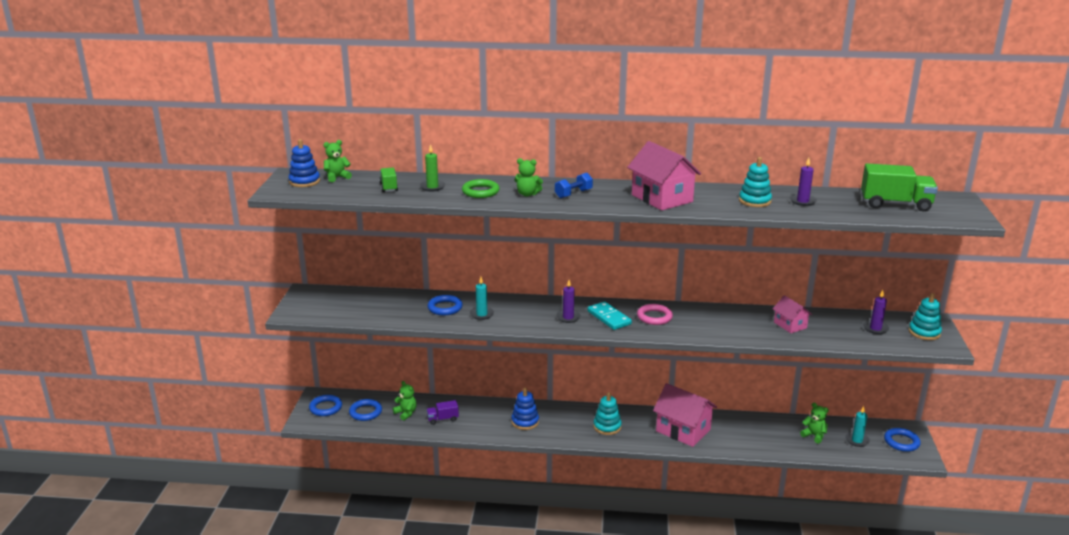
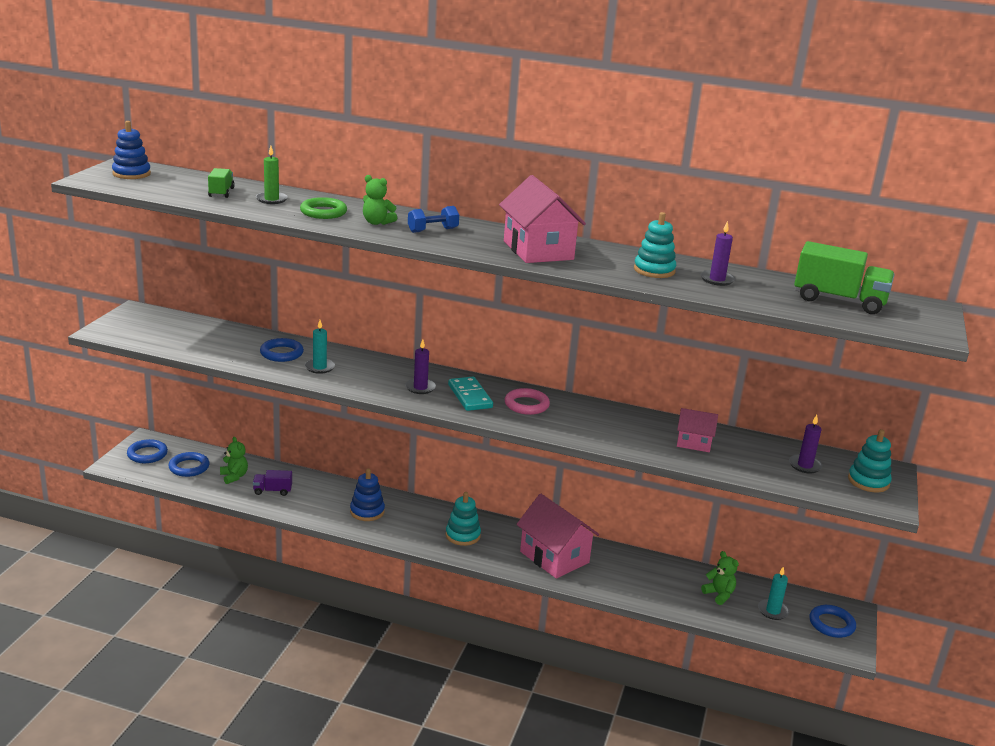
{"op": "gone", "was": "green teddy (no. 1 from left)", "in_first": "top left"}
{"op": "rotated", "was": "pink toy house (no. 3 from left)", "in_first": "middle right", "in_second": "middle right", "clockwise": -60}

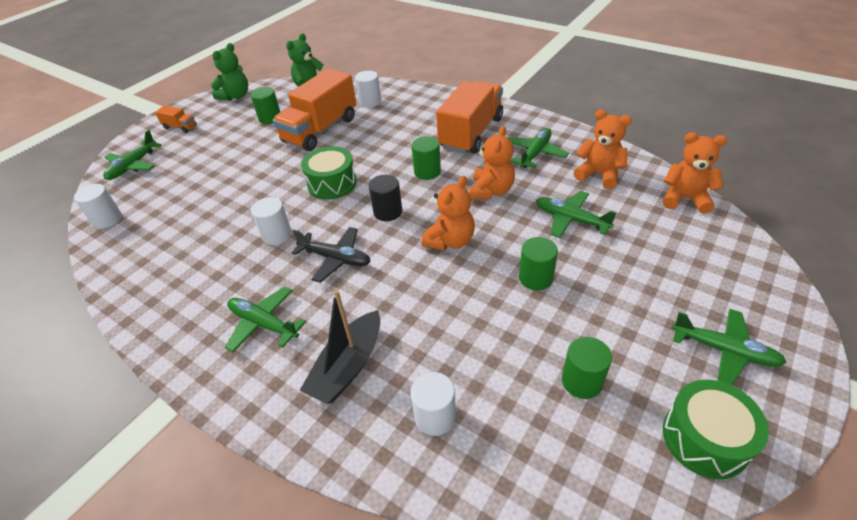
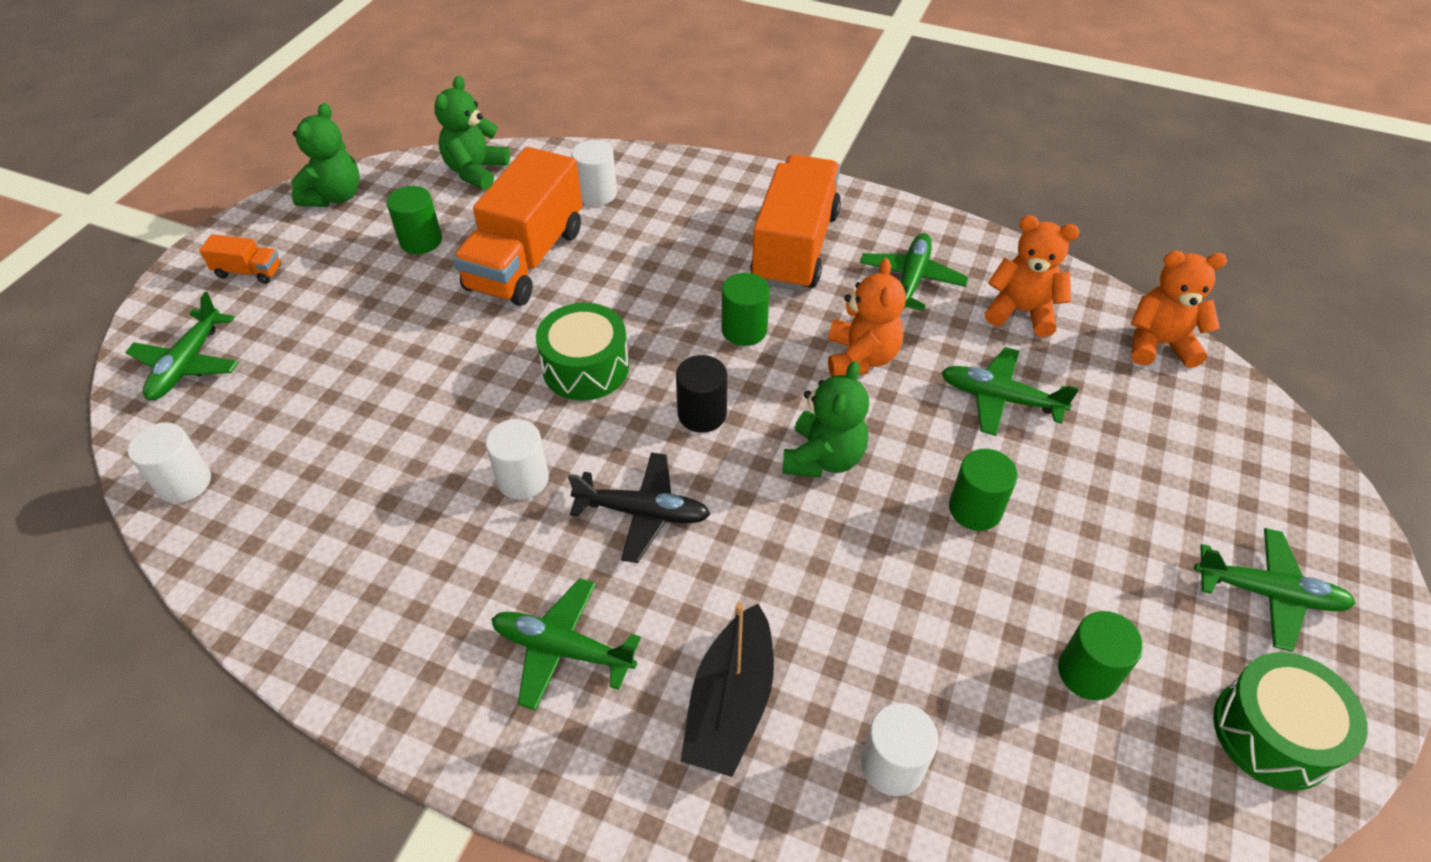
{"op": "repainted", "was": "bright orange teddy (no. 1 from left)", "now": "green teddy (no. 3 from left)", "in_first": "centre", "in_second": "centre"}

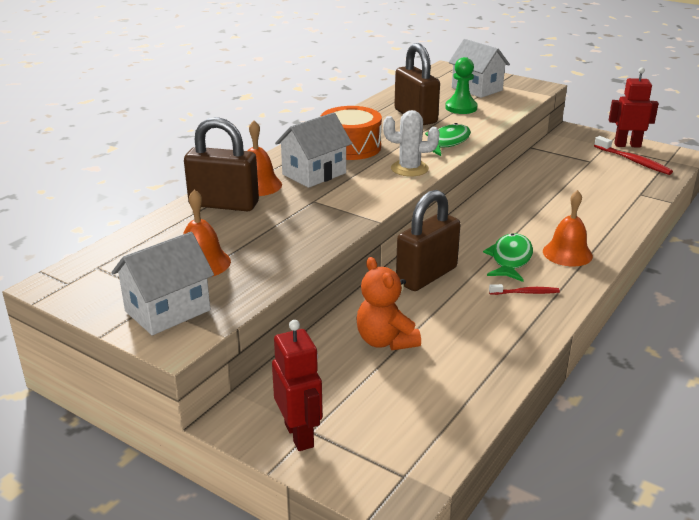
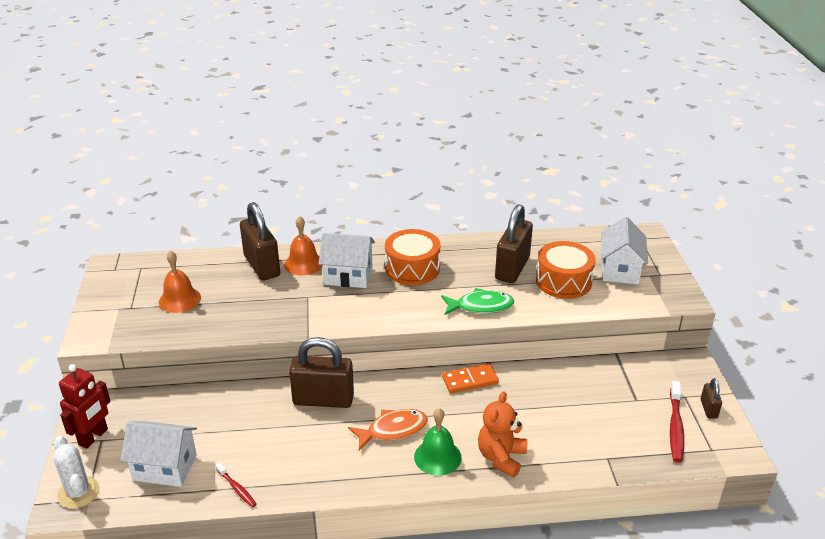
{"op": "new", "now": "bright orange domino tile", "in_second": "bottom centre"}
{"op": "shifted", "was": "snow-white toy house (no. 1 from left)", "in_first": "middle left", "in_second": "bottom left"}
{"op": "shifted", "was": "bright orange teddy", "in_first": "centre", "in_second": "bottom centre"}
{"op": "shifted", "was": "snow-white saguaro cactus", "in_first": "top centre", "in_second": "bottom left"}
{"op": "shifted", "was": "crimson toothbrush (no. 1 from left)", "in_first": "middle right", "in_second": "bottom left"}
{"op": "swapped", "was": "green game pawn", "now": "bright orange drum (no. 2 from left)", "in_first": "top centre", "in_second": "middle right"}
{"op": "swapped", "was": "crimson robot (no. 2 from left)", "now": "dark brown lock (no. 4 from left)", "in_first": "top right", "in_second": "bottom right"}
{"op": "repainted", "was": "green fish figure (no. 2 from left)", "now": "bright orange fish figure", "in_first": "middle right", "in_second": "bottom centre"}
{"op": "repainted", "was": "bright orange bell (no. 3 from left)", "now": "green bell", "in_first": "middle right", "in_second": "bottom centre"}

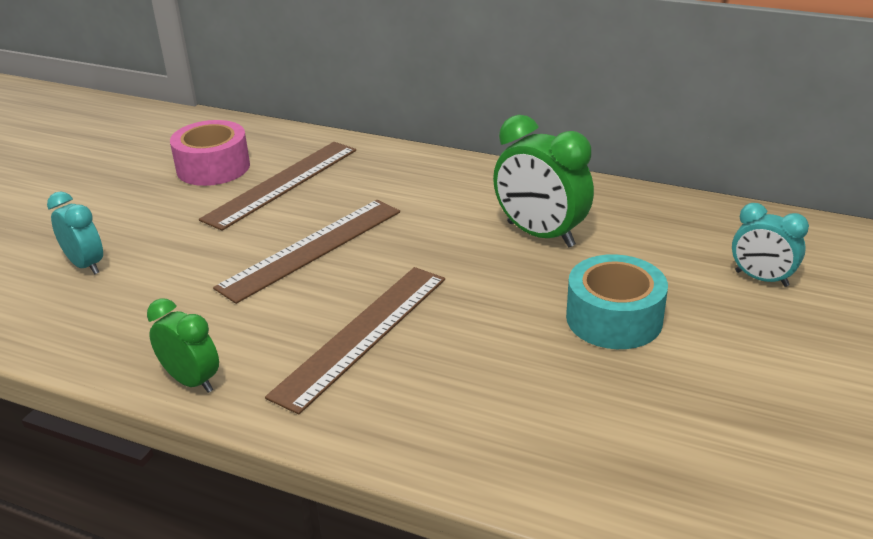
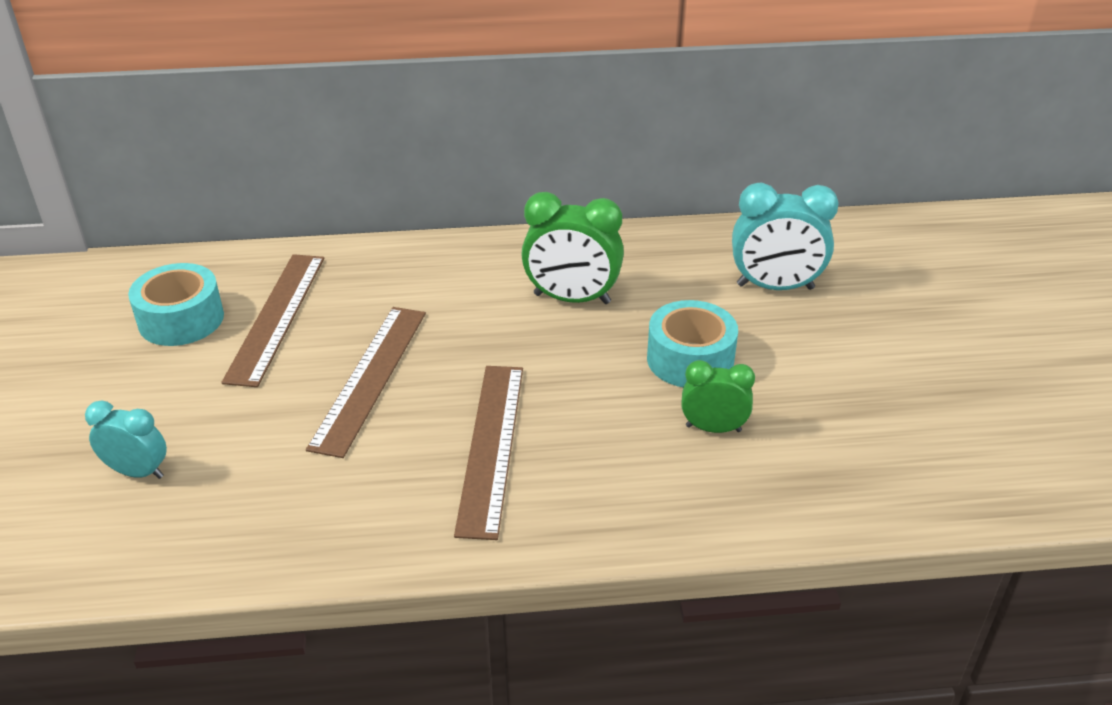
{"op": "shifted", "was": "green bedside clock (no. 1 from left in the first image)", "now": "green bedside clock (no. 2 from left)", "in_first": "middle left", "in_second": "centre"}
{"op": "repainted", "was": "pink roll of tape", "now": "turquoise roll of tape (no. 1 from left)", "in_first": "top left", "in_second": "middle left"}
{"op": "scaled", "was": "turquoise bedside clock (no. 2 from left)", "in_first": "middle right", "in_second": "middle right", "ratio": 1.63}

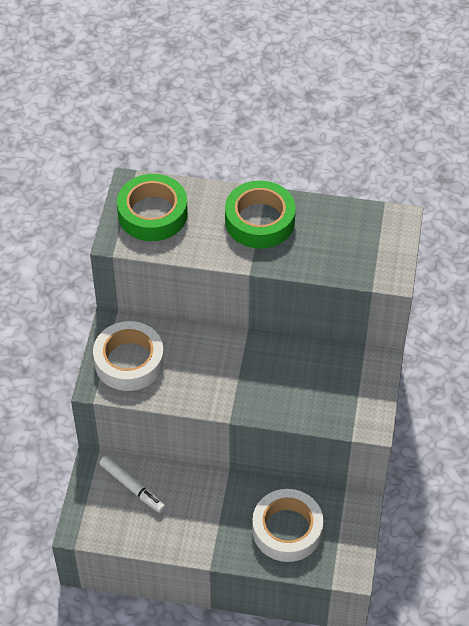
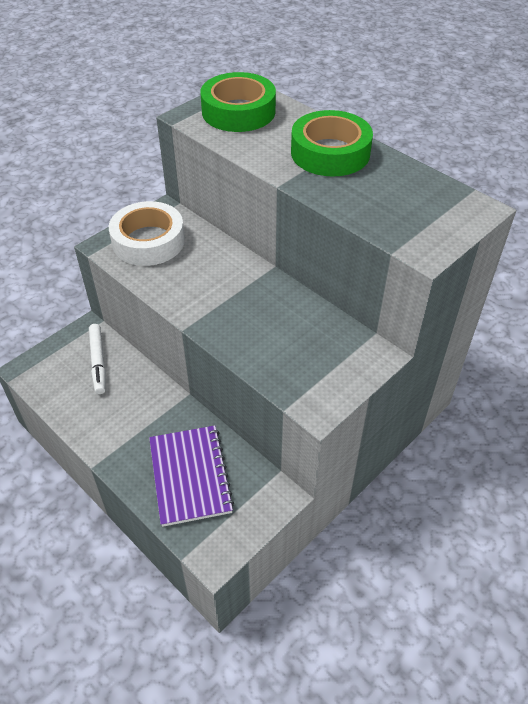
{"op": "swapped", "was": "snow-white roll of tape (no. 2 from left)", "now": "purple notebook", "in_first": "bottom centre", "in_second": "bottom centre"}

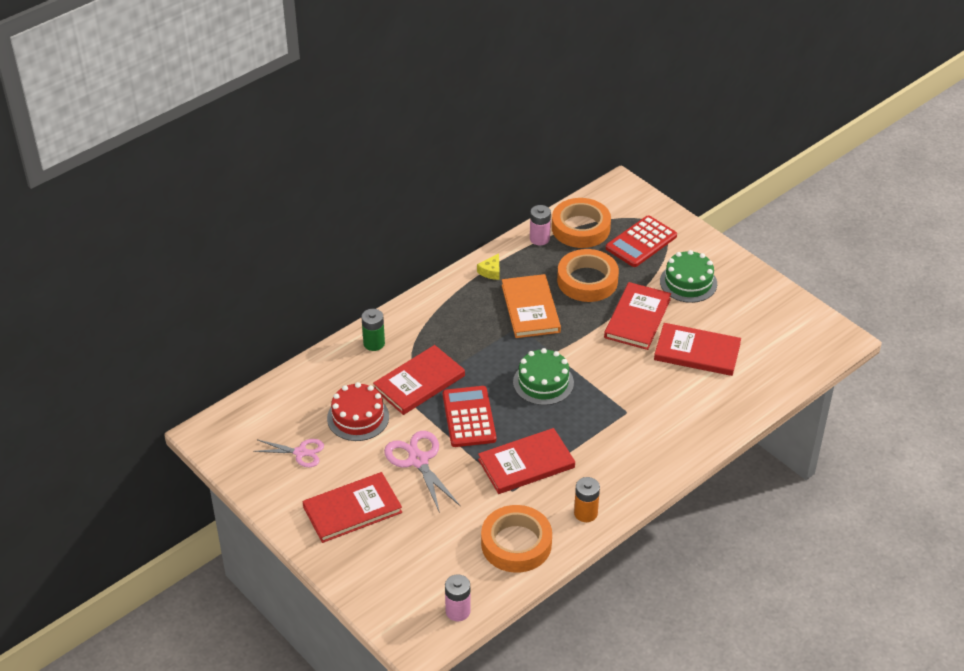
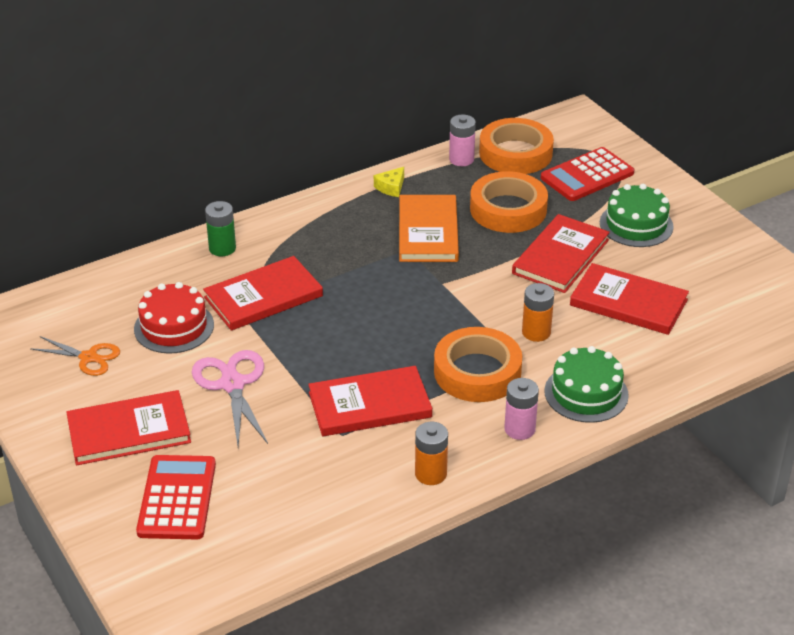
{"op": "new", "now": "bright orange power cell (no. 2 from left)", "in_second": "middle right"}
{"op": "shifted", "was": "crimson adding machine (no. 1 from left)", "in_first": "centre", "in_second": "bottom left"}
{"op": "shifted", "was": "pink power cell (no. 1 from left in the first image)", "now": "pink power cell (no. 2 from left)", "in_first": "bottom centre", "in_second": "centre"}
{"op": "shifted", "was": "bright orange roll of tape (no. 1 from left)", "in_first": "bottom centre", "in_second": "centre"}
{"op": "shifted", "was": "green cake (no. 1 from left)", "in_first": "centre", "in_second": "middle right"}
{"op": "repainted", "was": "pink pair of scissors (no. 1 from left)", "now": "bright orange pair of scissors", "in_first": "bottom left", "in_second": "middle left"}

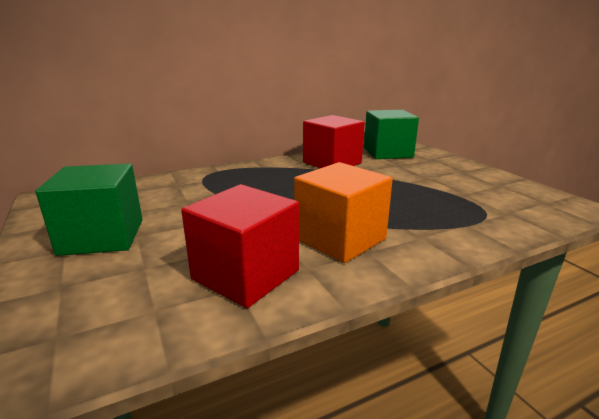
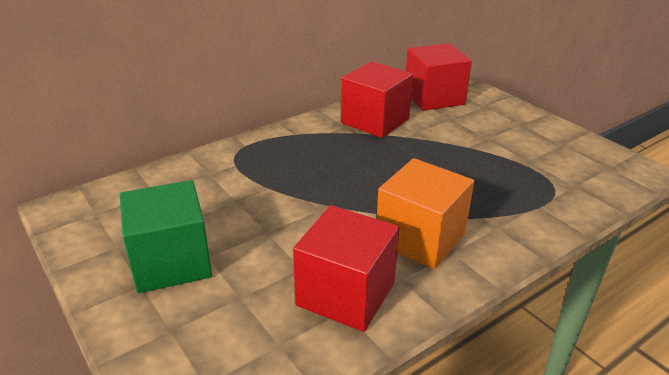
{"op": "repainted", "was": "green cube (no. 2 from left)", "now": "crimson cube (no. 3 from left)", "in_first": "top centre", "in_second": "top centre"}

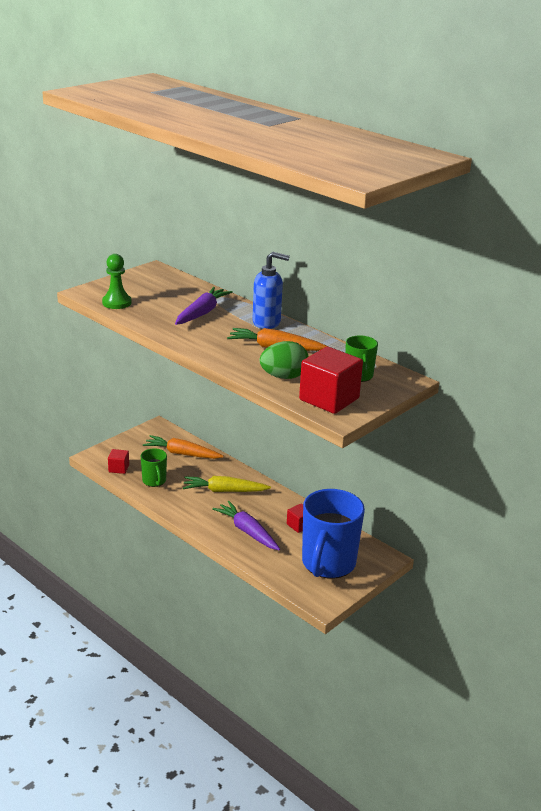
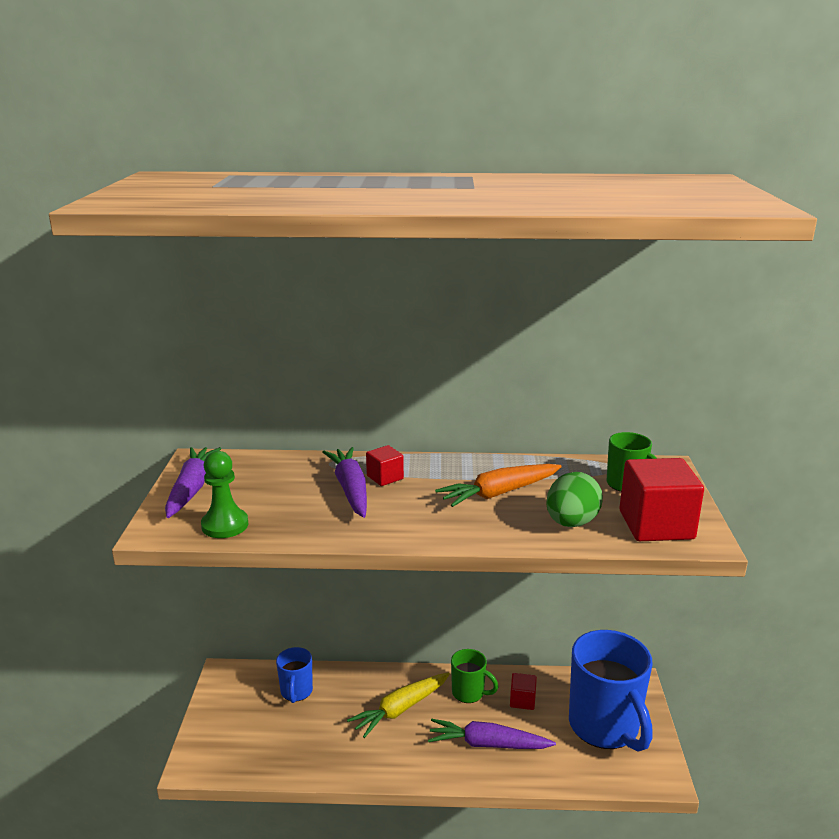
{"op": "gone", "was": "blue soap pump", "in_first": "centre"}
{"op": "new", "now": "purple toy carrot (no. 1 from left)", "in_second": "middle left"}
{"op": "shifted", "was": "crimson cube (no. 1 from left)", "in_first": "middle left", "in_second": "centre"}
{"op": "shifted", "was": "green mug (no. 1 from left)", "in_first": "middle left", "in_second": "bottom centre"}
{"op": "swapped", "was": "bright orange toy carrot (no. 1 from left)", "now": "blue mug (no. 1 from left)", "in_first": "centre", "in_second": "bottom centre"}

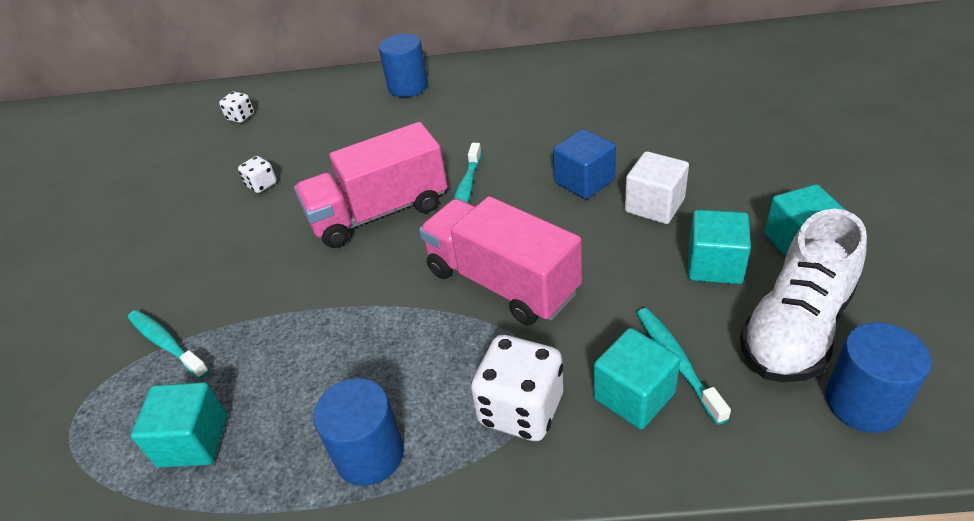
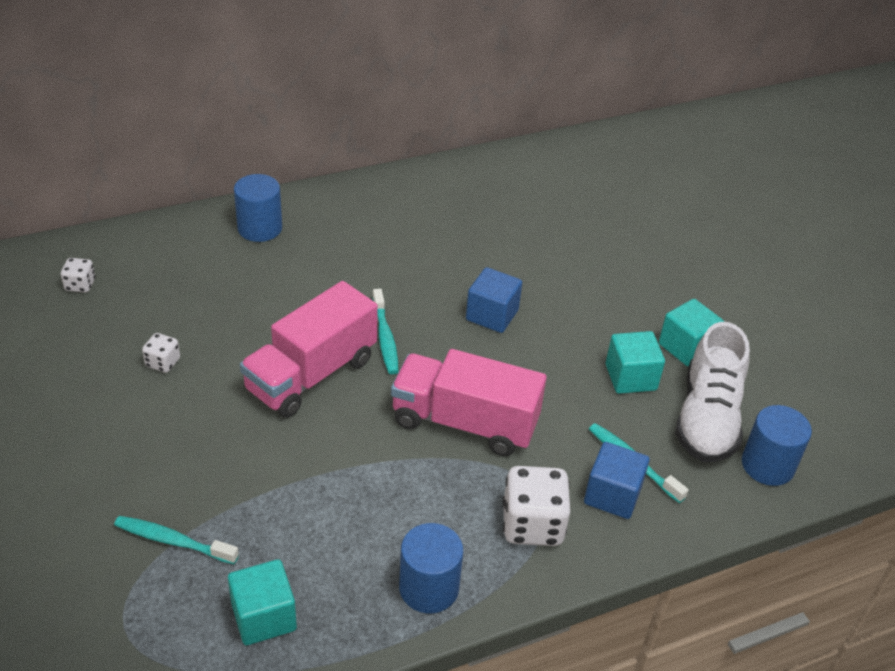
{"op": "gone", "was": "snow-white cube", "in_first": "middle right"}
{"op": "repainted", "was": "turquoise cube (no. 2 from left)", "now": "blue cube (no. 2 from left)", "in_first": "bottom centre", "in_second": "bottom right"}

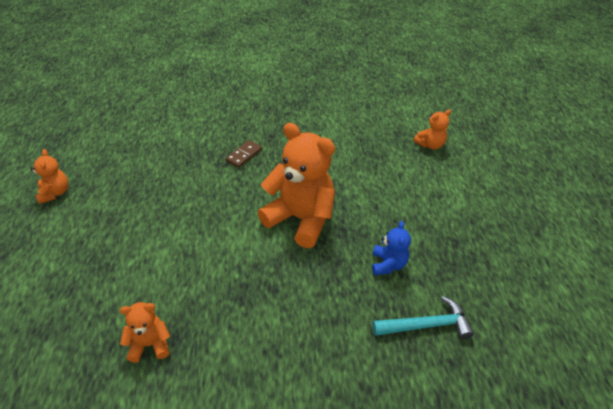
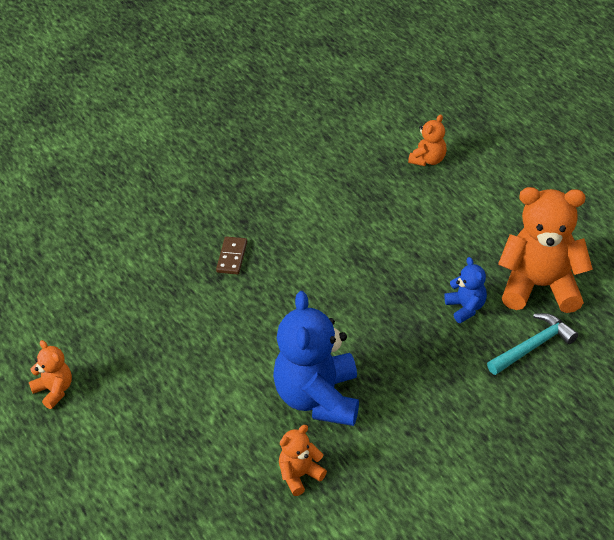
{"op": "new", "now": "blue teddy (no. 1 from left)", "in_second": "centre"}
{"op": "shifted", "was": "bright orange teddy (no. 3 from left in the first image)", "now": "bright orange teddy (no. 4 from left)", "in_first": "centre", "in_second": "middle right"}

